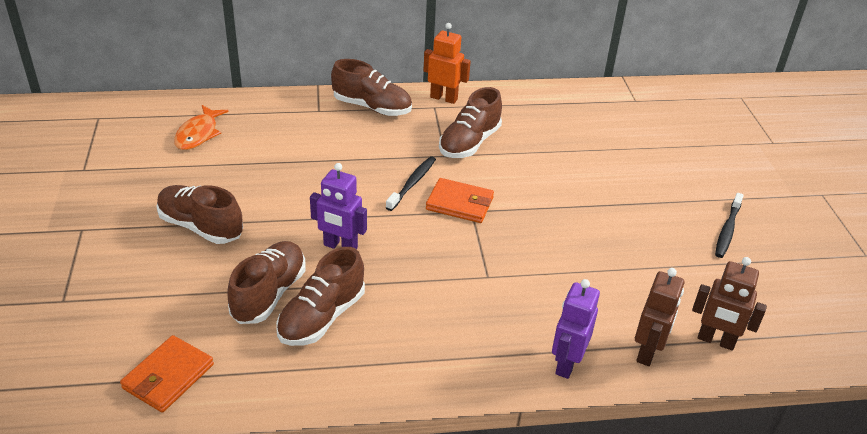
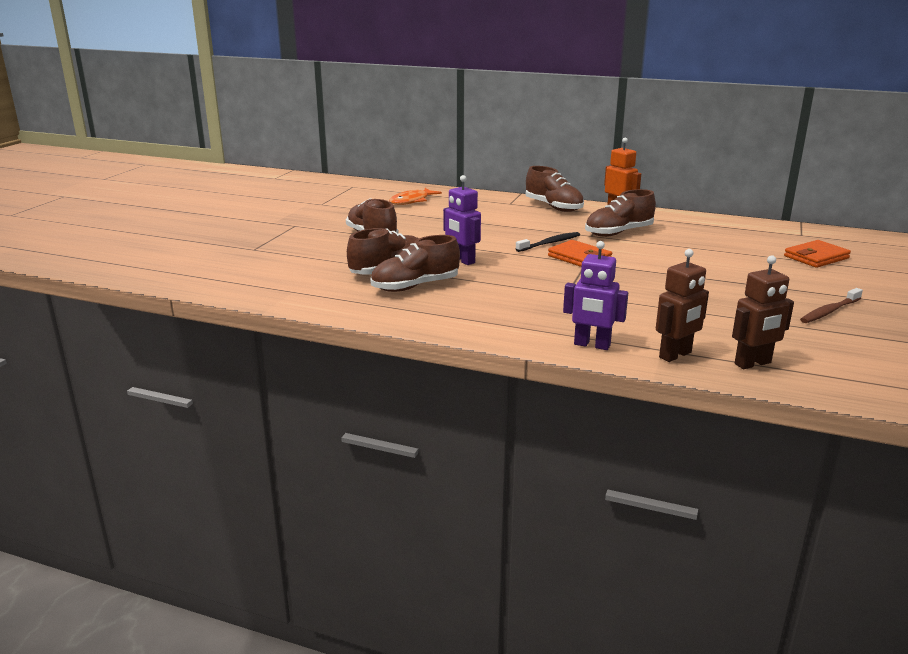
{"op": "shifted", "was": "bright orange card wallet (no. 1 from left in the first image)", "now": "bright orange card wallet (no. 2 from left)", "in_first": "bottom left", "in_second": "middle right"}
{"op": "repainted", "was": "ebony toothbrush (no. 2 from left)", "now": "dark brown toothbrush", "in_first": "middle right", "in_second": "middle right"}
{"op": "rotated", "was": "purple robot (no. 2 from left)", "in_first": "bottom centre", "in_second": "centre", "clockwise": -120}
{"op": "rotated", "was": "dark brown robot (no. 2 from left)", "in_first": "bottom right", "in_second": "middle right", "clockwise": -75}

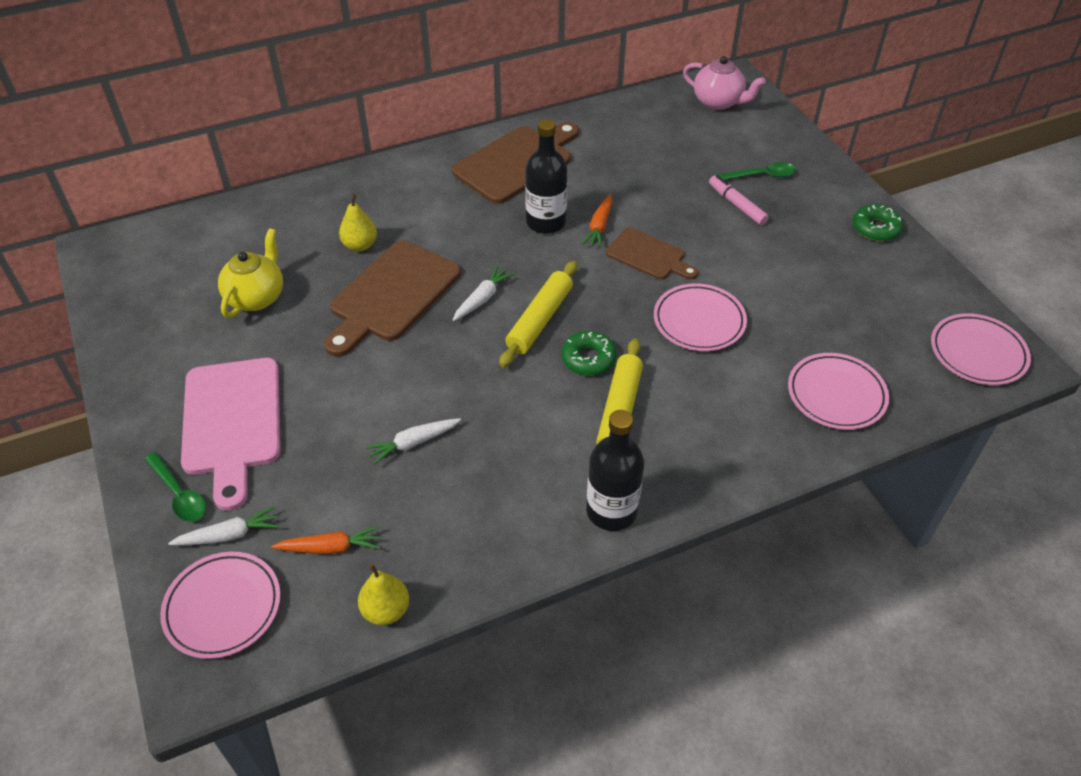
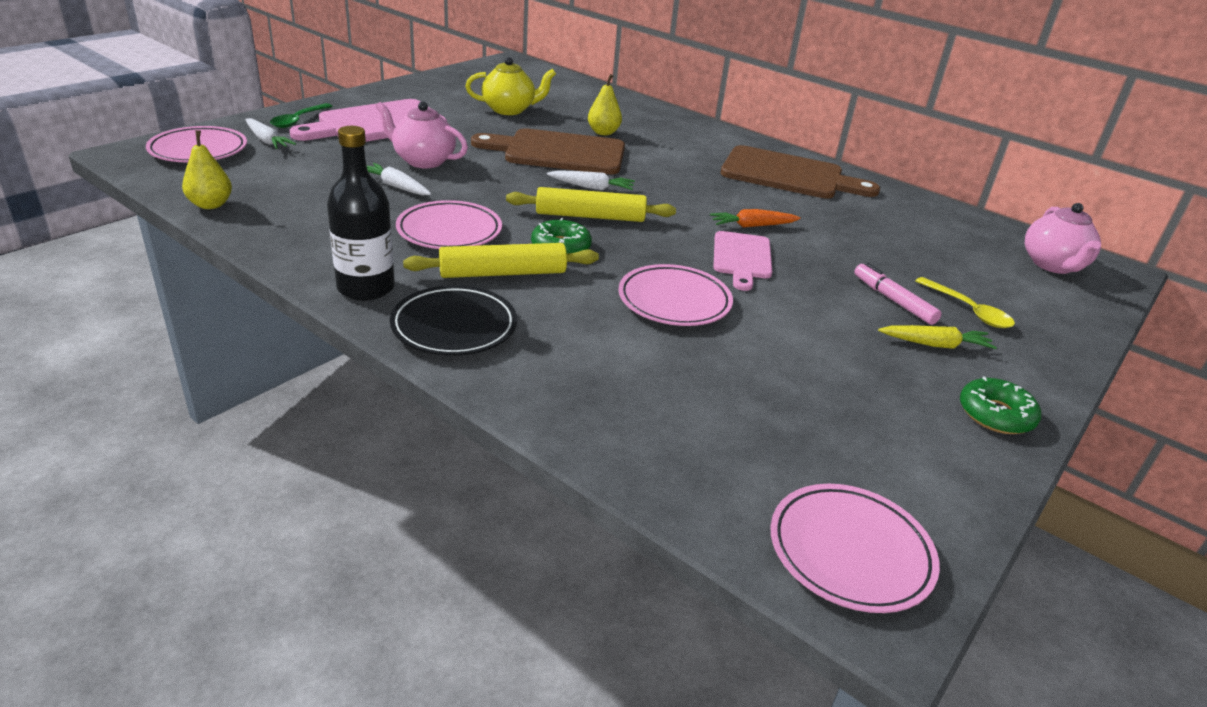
{"op": "gone", "was": "bright orange toy carrot (no. 1 from left)", "in_first": "bottom left"}
{"op": "gone", "was": "ebony bottle (no. 1 from left)", "in_first": "top centre"}
{"op": "new", "now": "pink teapot (no. 1 from left)", "in_second": "top centre"}
{"op": "new", "now": "ebony flat dish", "in_second": "centre"}
{"op": "new", "now": "bright yellow toy carrot", "in_second": "middle right"}
{"op": "shifted", "was": "pink flat dish (no. 3 from left in the first image)", "now": "pink flat dish (no. 2 from left)", "in_first": "middle right", "in_second": "top centre"}
{"op": "repainted", "was": "dark brown cutting board (no. 3 from left)", "now": "pink cutting board (no. 2 from left)", "in_first": "top centre", "in_second": "centre"}
{"op": "repainted", "was": "green spoon (no. 2 from left)", "now": "bright yellow spoon", "in_first": "top right", "in_second": "middle right"}
{"op": "rotated", "was": "pink felt pen", "in_first": "top right", "in_second": "middle right", "clockwise": -60}

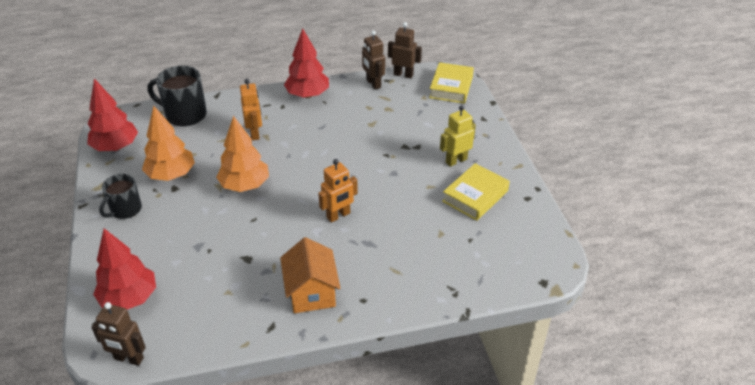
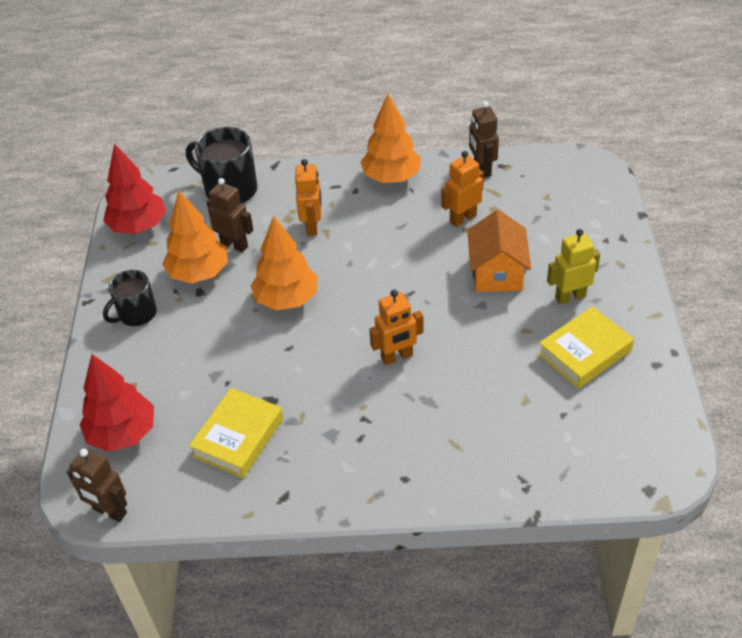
{"op": "new", "now": "bright orange robot (no. 3 from left)", "in_second": "top centre"}
{"op": "shifted", "was": "bright orange toy house", "in_first": "bottom centre", "in_second": "middle right"}
{"op": "shifted", "was": "dark brown robot (no. 3 from left in the first image)", "now": "dark brown robot (no. 2 from left)", "in_first": "top centre", "in_second": "middle left"}
{"op": "shifted", "was": "bright yellow hardback (no. 1 from left)", "in_first": "top centre", "in_second": "bottom left"}
{"op": "repainted", "was": "crimson toy tree (no. 3 from left)", "now": "bright orange toy tree (no. 3 from left)", "in_first": "top centre", "in_second": "top centre"}

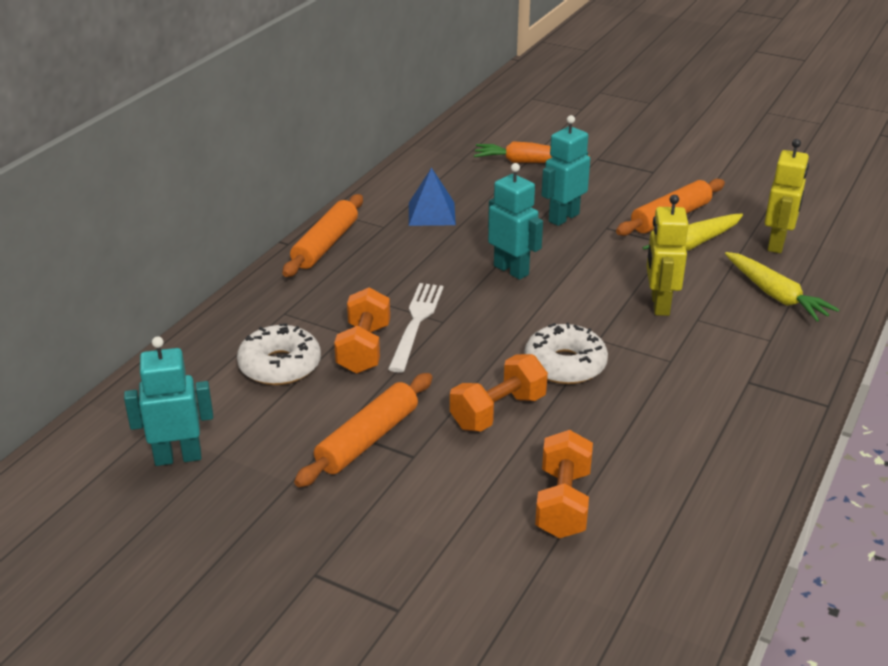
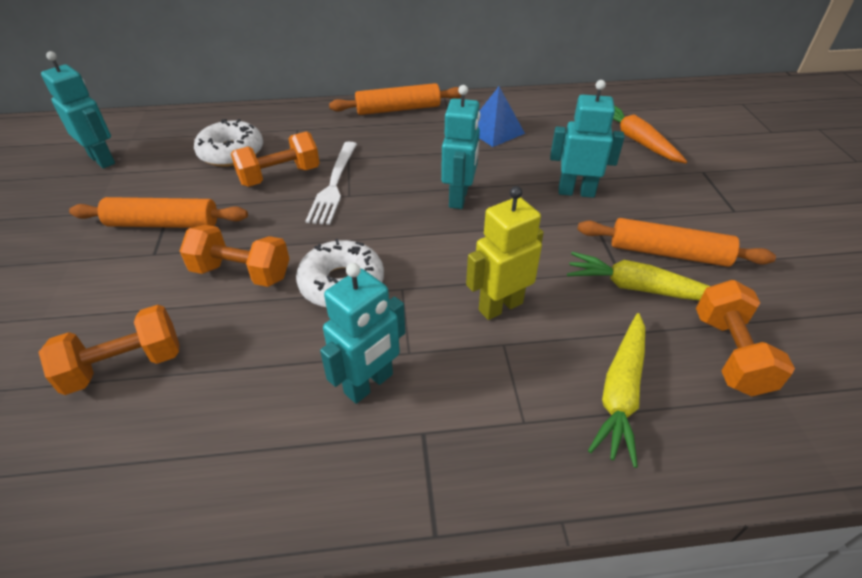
{"op": "new", "now": "turquoise robot (no. 2 from left)", "in_second": "centre"}
{"op": "swapped", "was": "bright yellow robot (no. 2 from left)", "now": "bright orange dumbbell (no. 4 from left)", "in_first": "top right", "in_second": "middle right"}
{"op": "rotated", "was": "snow-white table fork", "in_first": "centre", "in_second": "top centre", "clockwise": 120}

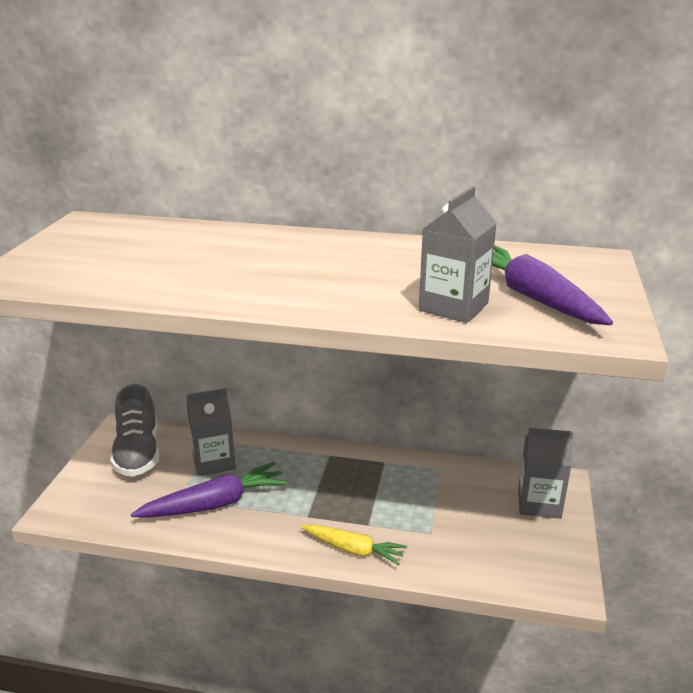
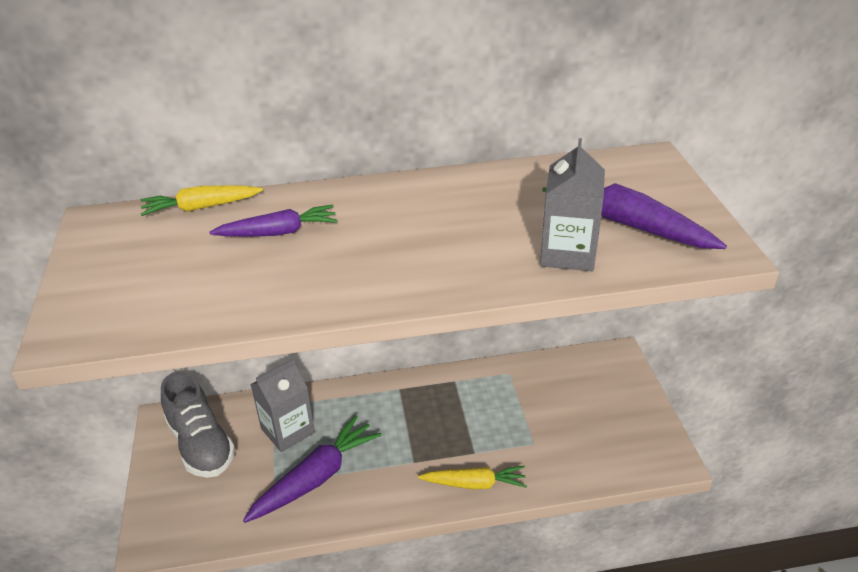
{"op": "gone", "was": "gray carton (no. 3 from left)", "in_first": "bottom right"}
{"op": "new", "now": "bright yellow toy carrot (no. 1 from left)", "in_second": "middle left"}
{"op": "new", "now": "purple toy carrot (no. 1 from left)", "in_second": "middle left"}

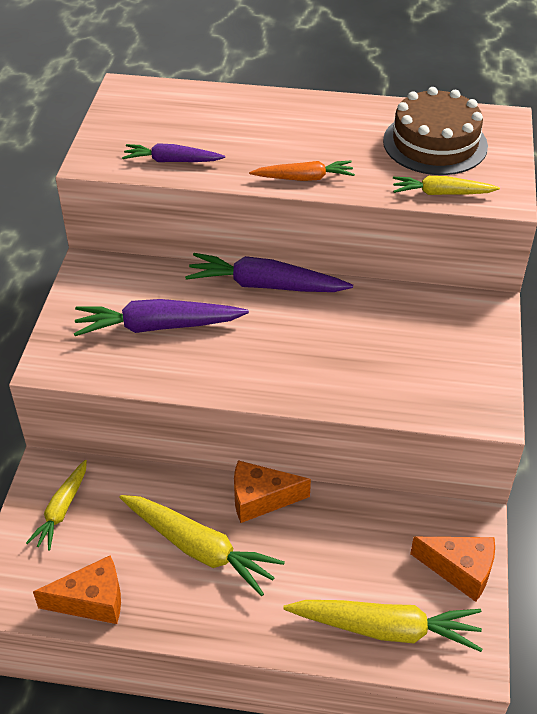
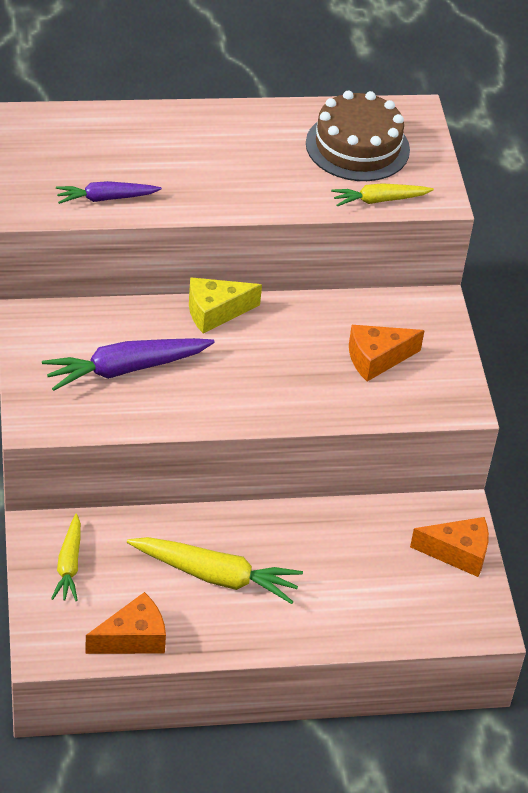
{"op": "gone", "was": "bright orange toy carrot", "in_first": "top centre"}
{"op": "gone", "was": "bright yellow toy carrot (no. 3 from left)", "in_first": "bottom right"}
{"op": "shifted", "was": "bright orange cheese wedge (no. 2 from left)", "in_first": "bottom centre", "in_second": "middle right"}
{"op": "swapped", "was": "purple toy carrot (no. 3 from left)", "now": "bright yellow cheese wedge", "in_first": "centre", "in_second": "centre"}

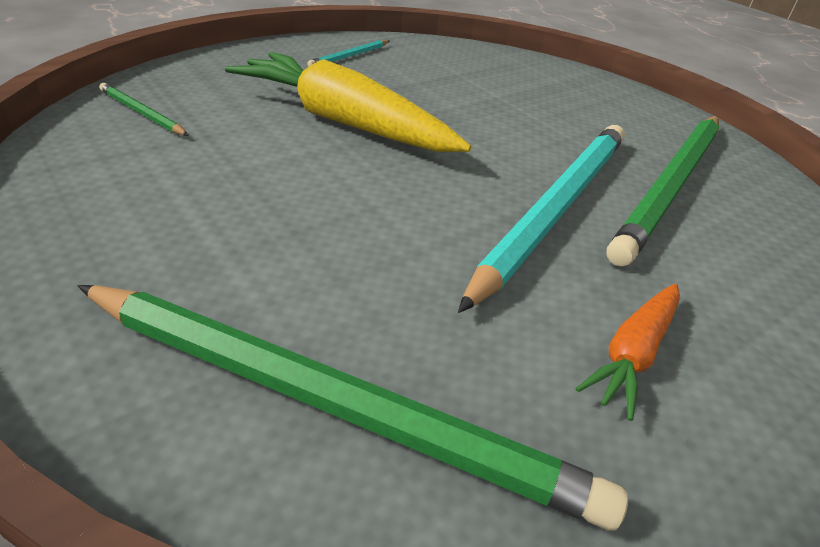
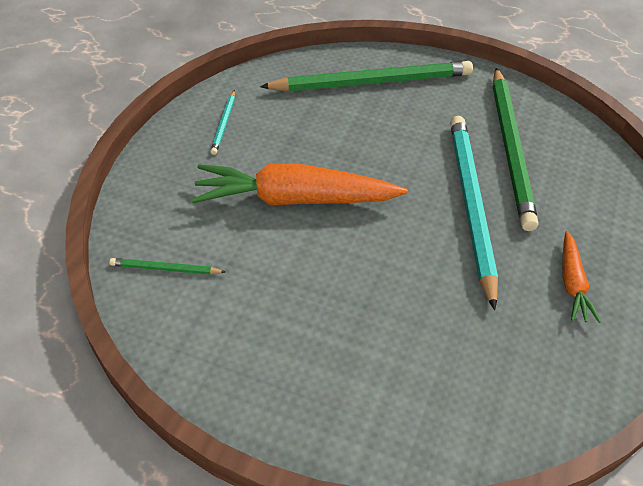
{"op": "shifted", "was": "green wooden pencil (no. 2 from left)", "in_first": "bottom centre", "in_second": "top centre"}
{"op": "repainted", "was": "bright yellow toy carrot", "now": "bright orange toy carrot (no. 1 from left)", "in_first": "top centre", "in_second": "centre"}

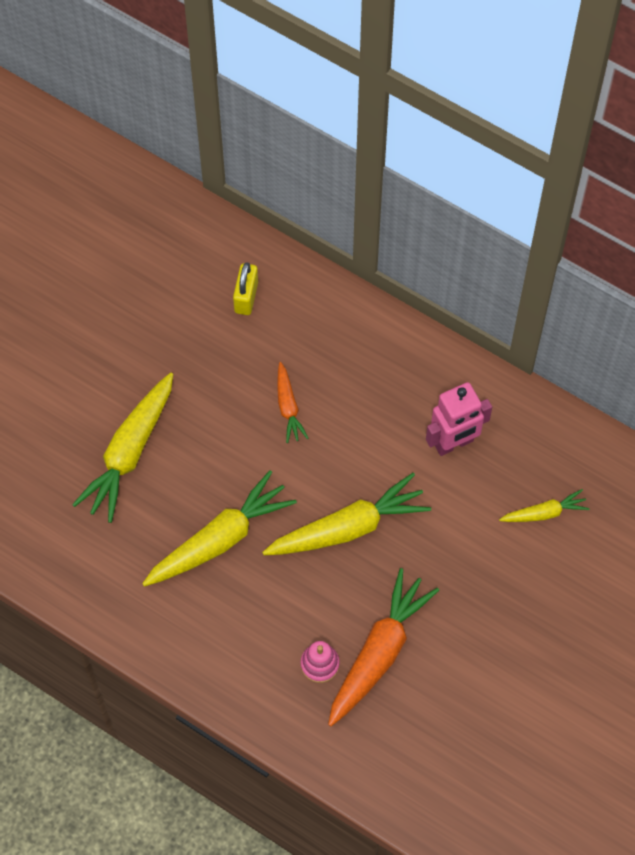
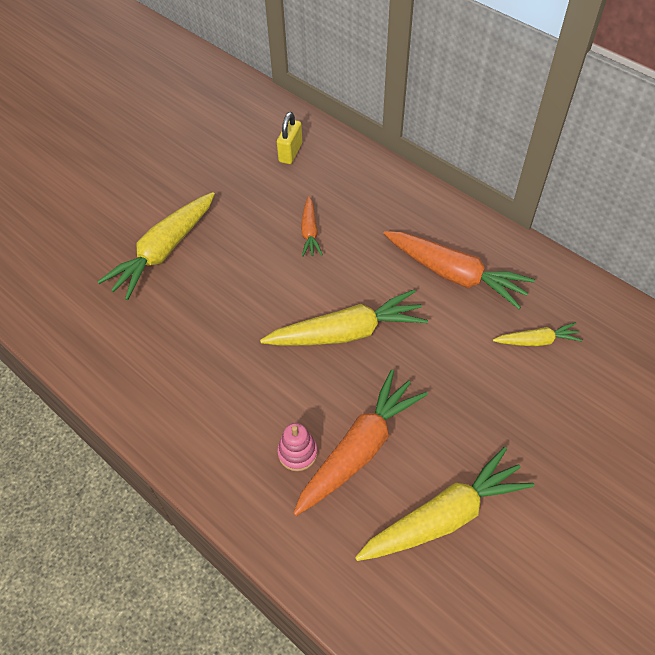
{"op": "shifted", "was": "bright yellow toy carrot (no. 2 from left in the first image)", "now": "bright yellow toy carrot (no. 3 from left)", "in_first": "centre", "in_second": "bottom right"}
{"op": "swapped", "was": "pink robot", "now": "bright orange toy carrot (no. 3 from left)", "in_first": "middle right", "in_second": "middle right"}

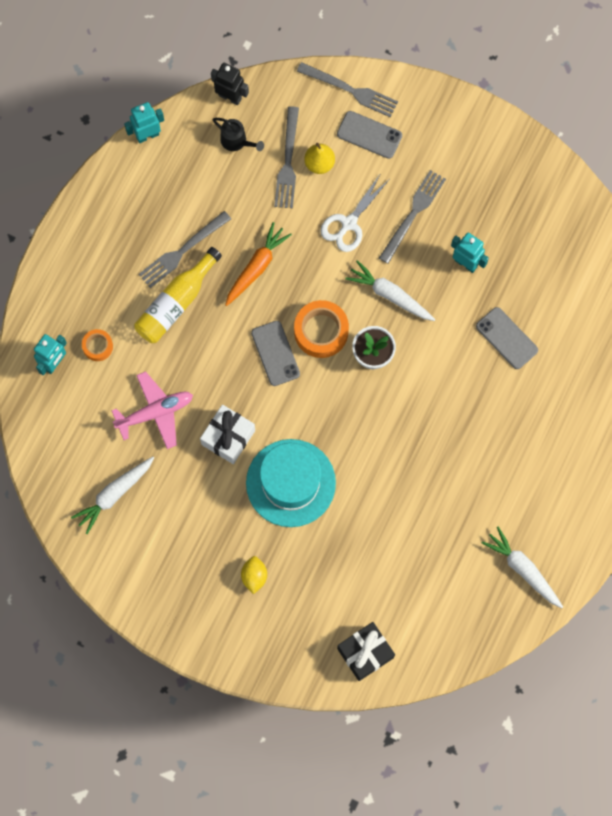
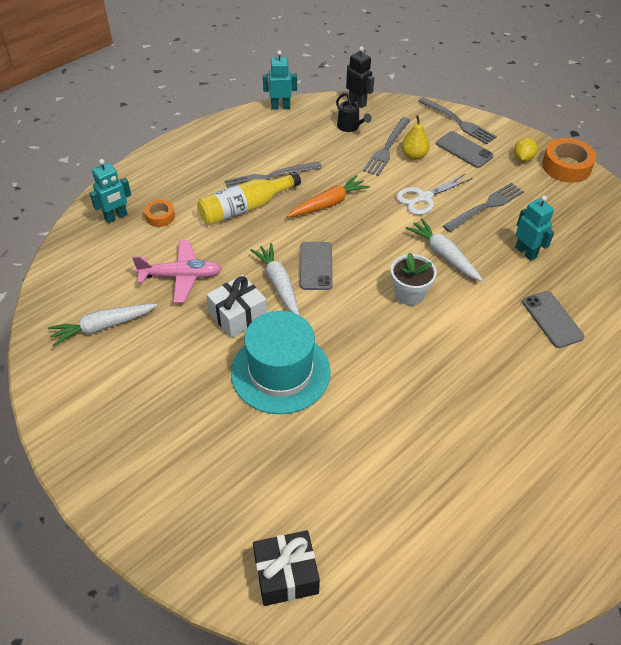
{"op": "shifted", "was": "bright yellow lemon", "in_first": "bottom centre", "in_second": "top right"}
{"op": "shifted", "was": "bright orange roll of tape (no. 2 from left)", "in_first": "centre", "in_second": "top right"}
{"op": "shifted", "was": "snow-white toy carrot (no. 3 from left in the first image)", "now": "snow-white toy carrot (no. 2 from left)", "in_first": "bottom right", "in_second": "centre"}

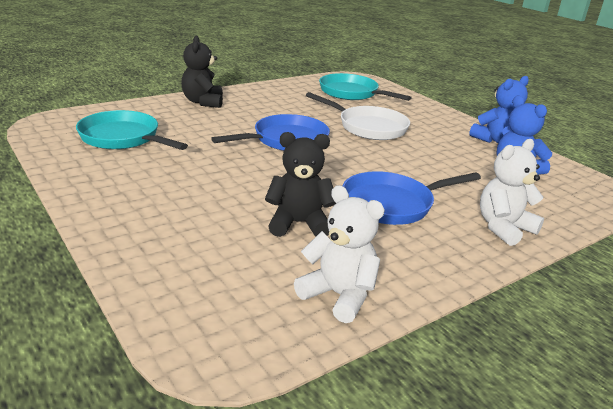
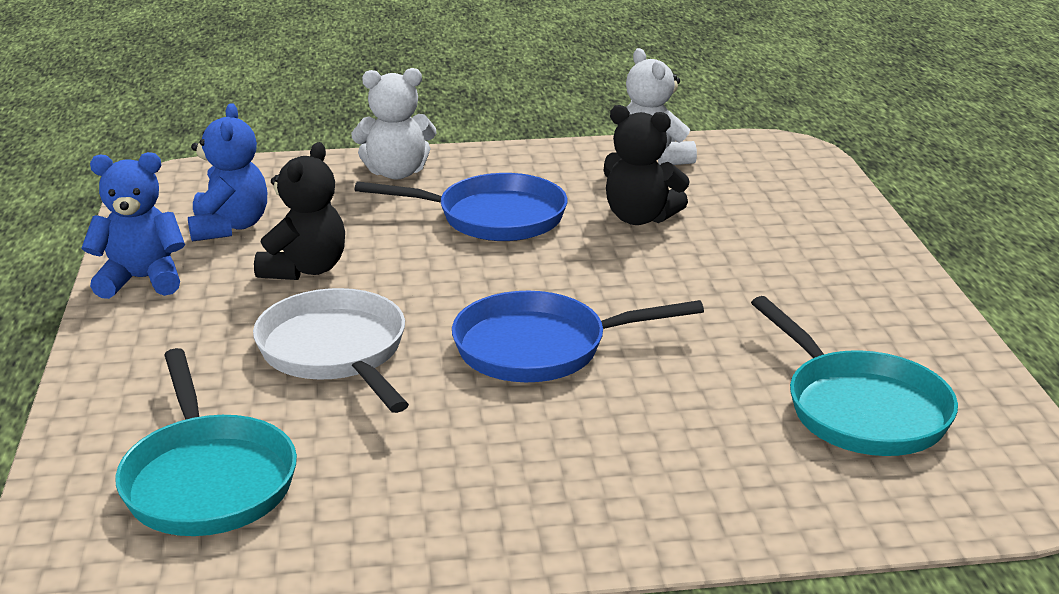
{"op": "shifted", "was": "ebony teddy (no. 1 from left)", "in_first": "top left", "in_second": "middle left"}

